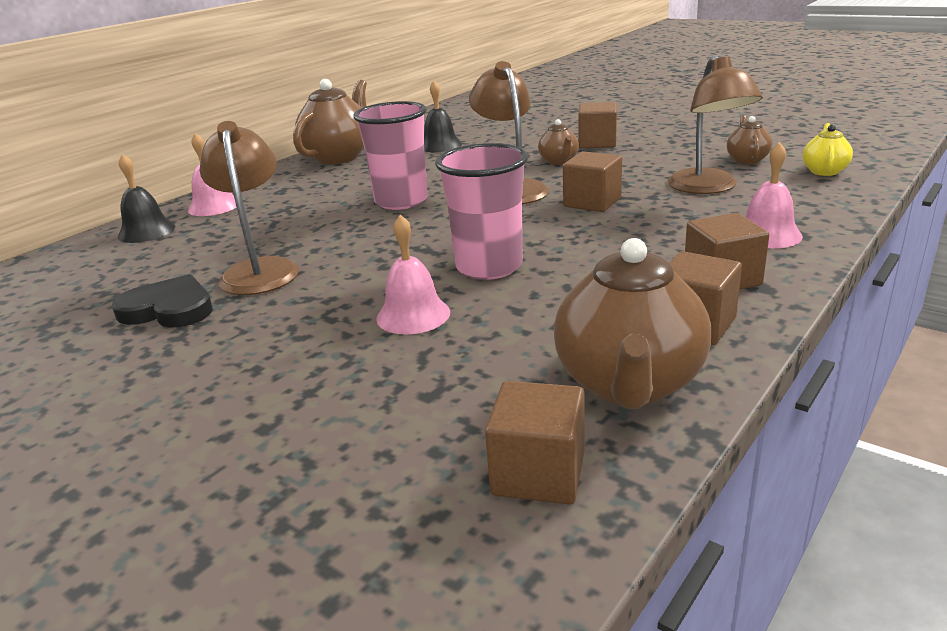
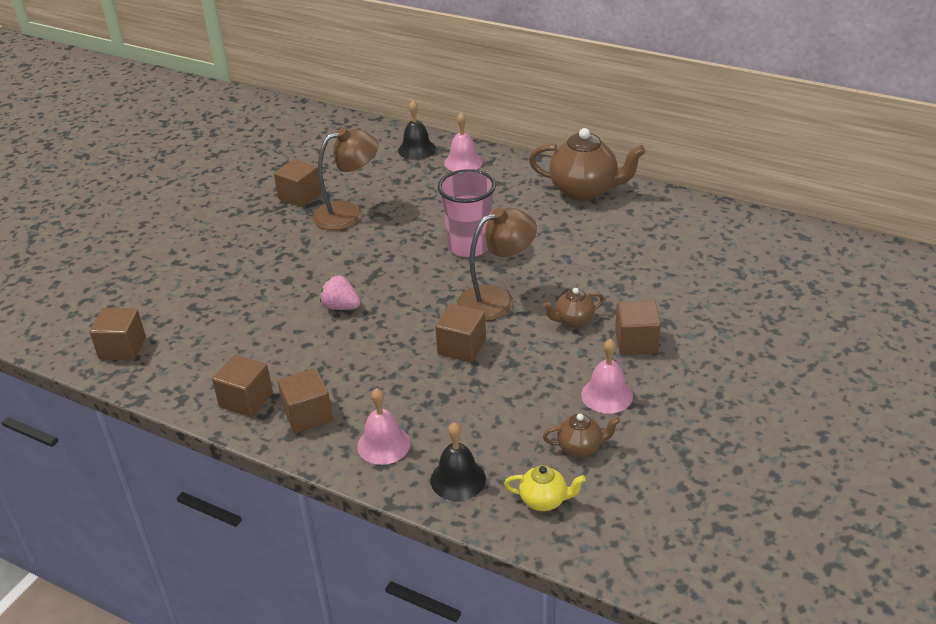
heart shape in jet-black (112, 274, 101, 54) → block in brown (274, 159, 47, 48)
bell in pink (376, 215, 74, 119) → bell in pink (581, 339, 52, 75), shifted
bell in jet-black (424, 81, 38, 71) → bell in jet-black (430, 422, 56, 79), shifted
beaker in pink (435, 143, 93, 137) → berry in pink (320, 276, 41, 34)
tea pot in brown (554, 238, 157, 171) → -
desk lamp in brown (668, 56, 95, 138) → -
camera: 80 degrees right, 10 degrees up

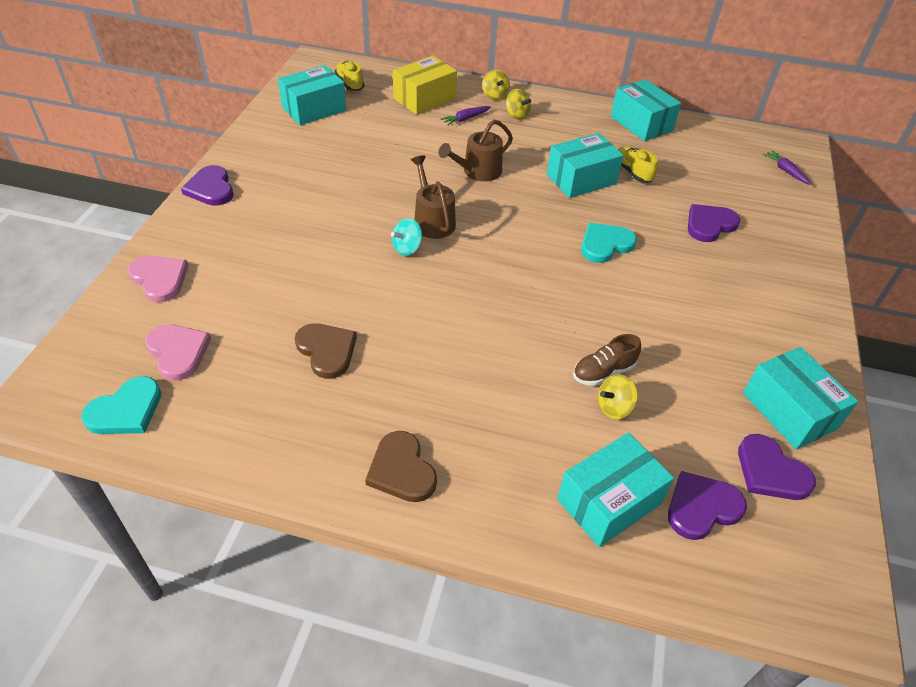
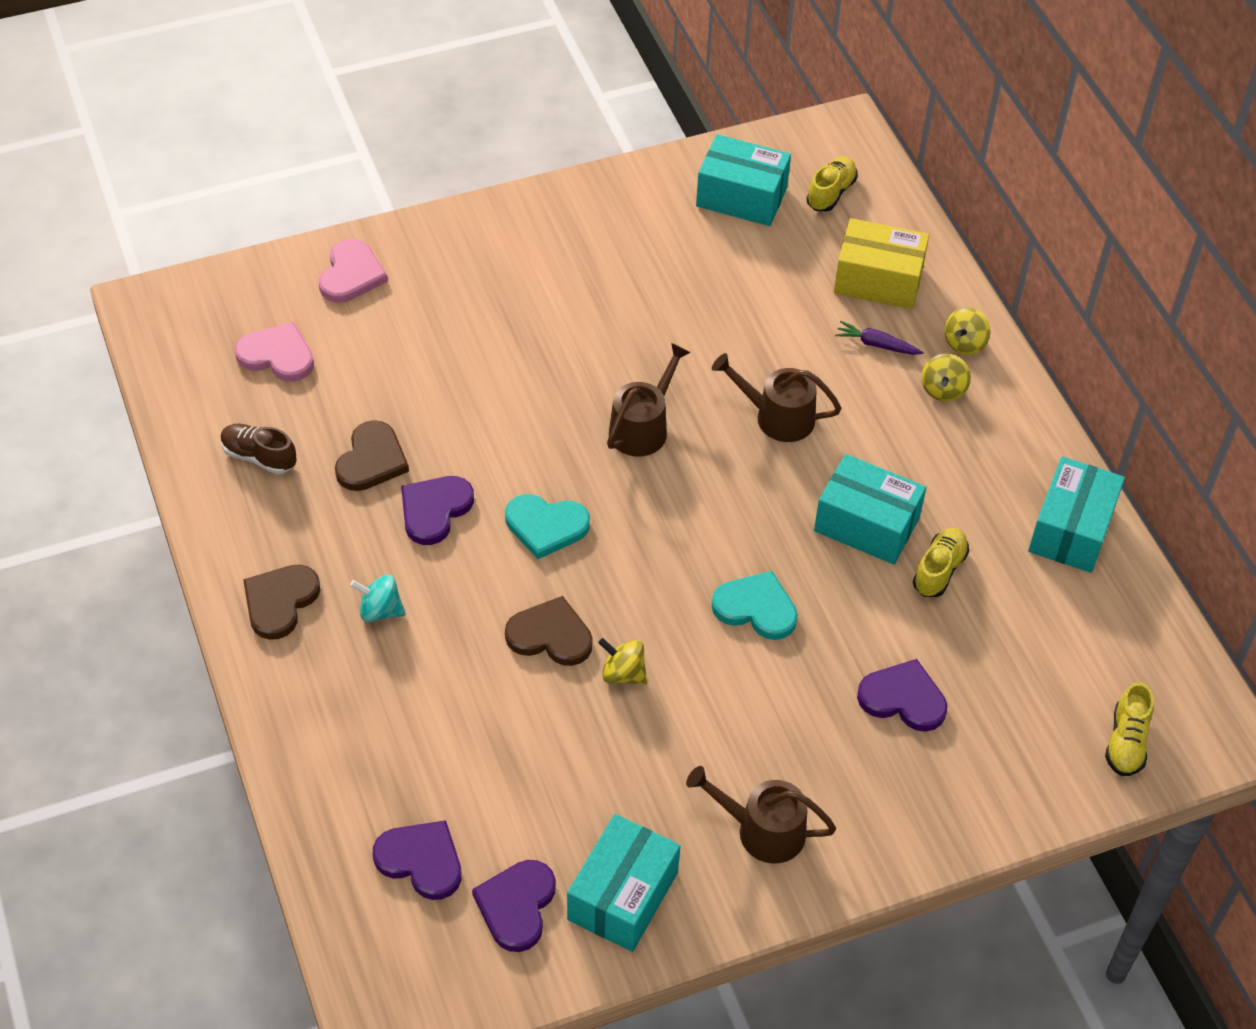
heart shape in turquoise (81, 376, 80, 58) → heart shape in turquoise (505, 494, 85, 65), shifted
heart shape in pink (145, 324, 66, 57) → heart shape in pink (235, 322, 79, 60), 90 degrees counterclockwise
heart shape in royal purple (181, 165, 52, 41) → heart shape in royal purple (401, 476, 73, 69), shifted
whirligig in turquoise (391, 218, 31, 38) → whirligig in turquoise (350, 575, 56, 47), shifted
parcel in turquoise (557, 432, 117, 115) → -
sneaker in brown (573, 334, 68, 52) → sneaker in brown (221, 424, 75, 50), shifted
whirligig in yellow (598, 374, 40, 45) → whirligig in yellow (598, 638, 49, 47), shifted
carrot in royal purple (763, 150, 49, 35) → sneaker in yellow (1105, 682, 49, 94)
- → heart shape in brown (505, 596, 88, 70)
- → watering can in brown (686, 766, 150, 97)
camera: 55 degrees right, 5 degrees up

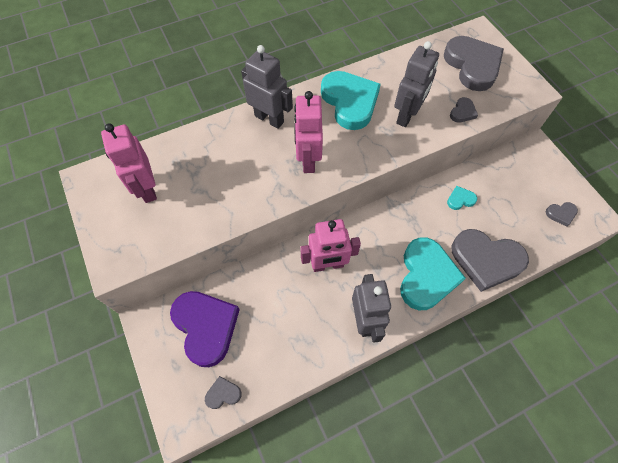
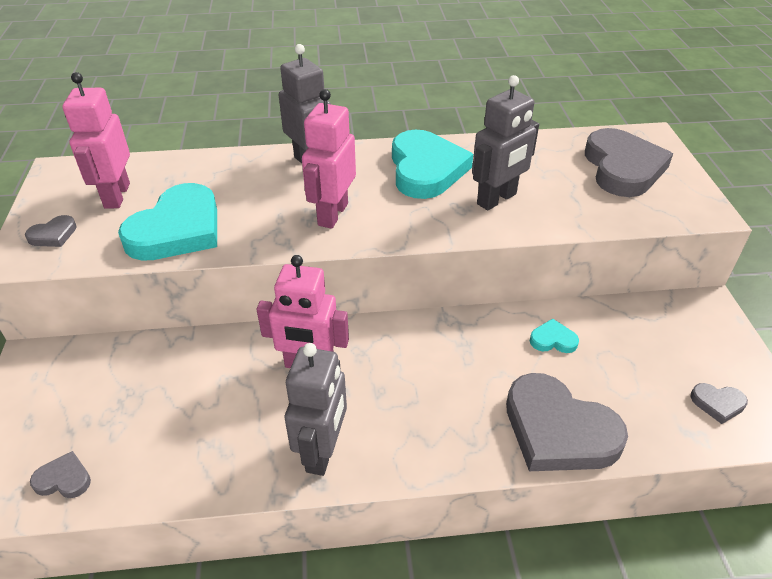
heart shape in royal purple (170, 291, 70, 76) → -
heart shape in turquoise (400, 238, 66, 72) → heart shape in turquoise (118, 183, 99, 78), shifted
heart shape in gray (450, 97, 28, 26) → heart shape in gray (25, 215, 52, 32), shifted
camera: 20 degrees right, 20 degrees down

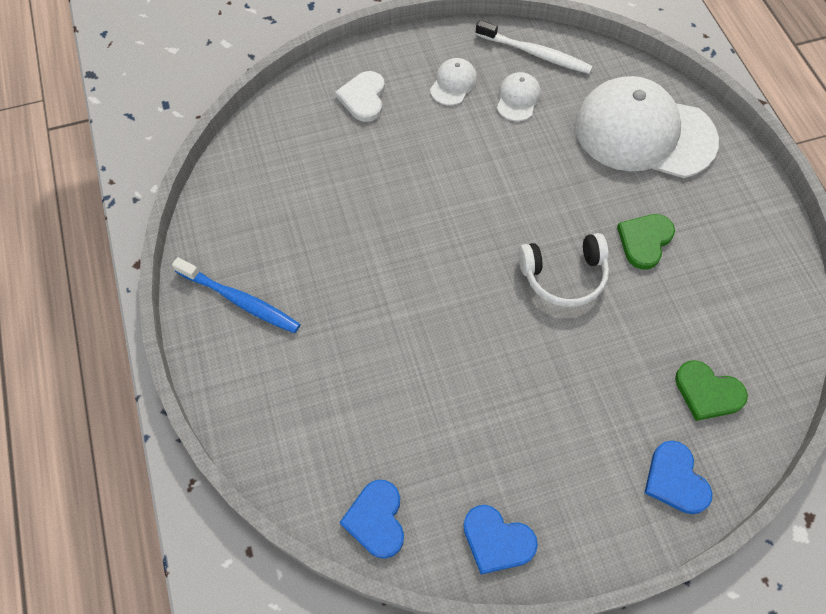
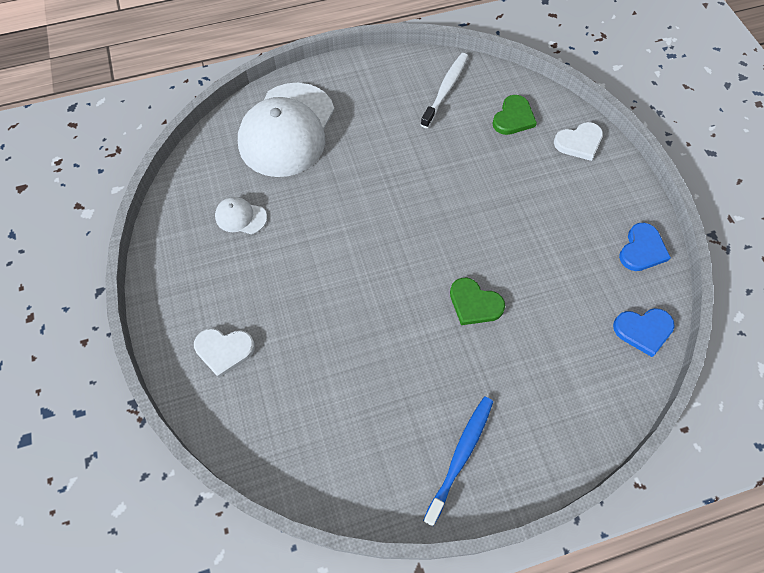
cap in snow-white (430, 58, 47, 47) → -
toothbrush in snow-white (476, 20, 117, 54) → toothbrush in snow-white (421, 53, 47, 75), shifted
over-ear headphones in snow-white (518, 233, 91, 74) → -
heart shape in green (617, 214, 58, 56) → heart shape in green (450, 278, 55, 47), shifted
heart shape in royal blue (644, 441, 68, 73) → heart shape in snow-white (554, 122, 49, 39)
camera: 90 degrees left, 0 degrees up

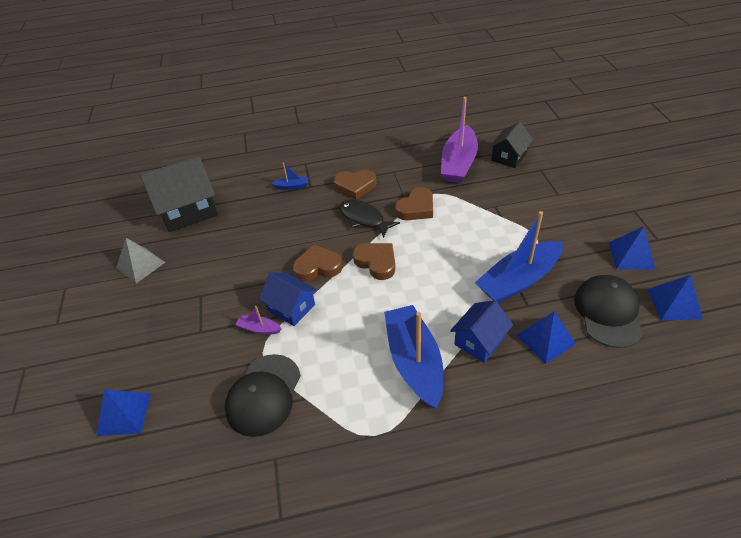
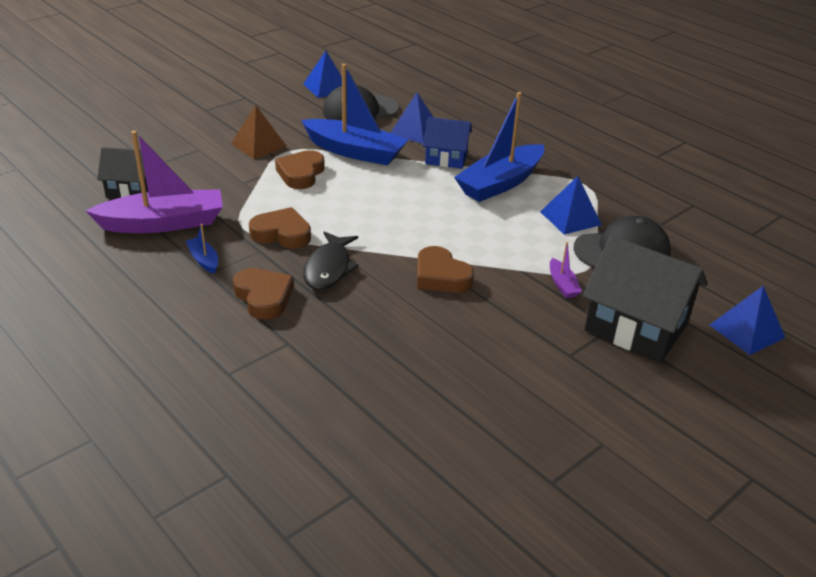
solid pyramid in gray (116, 238, 49, 45) → -
toy house in jet-black (140, 156, 78, 76) → toy house in jet-black (582, 236, 126, 127), shifted
toy house in royal blue (259, 272, 58, 54) → -
toy boat in royal blue (271, 163, 37, 27) → toy boat in royal blue (186, 224, 32, 50), shifted
heart shape in brown (353, 243, 42, 37) → heart shape in brown (275, 150, 50, 39), shifted
solid pyramid in royal blue (609, 226, 47, 44) → solid pyramid in royal blue (540, 176, 62, 59), shifted
- → solid pyramid in brown (231, 105, 56, 54)
camera: 125 degrees left, 10 degrees down

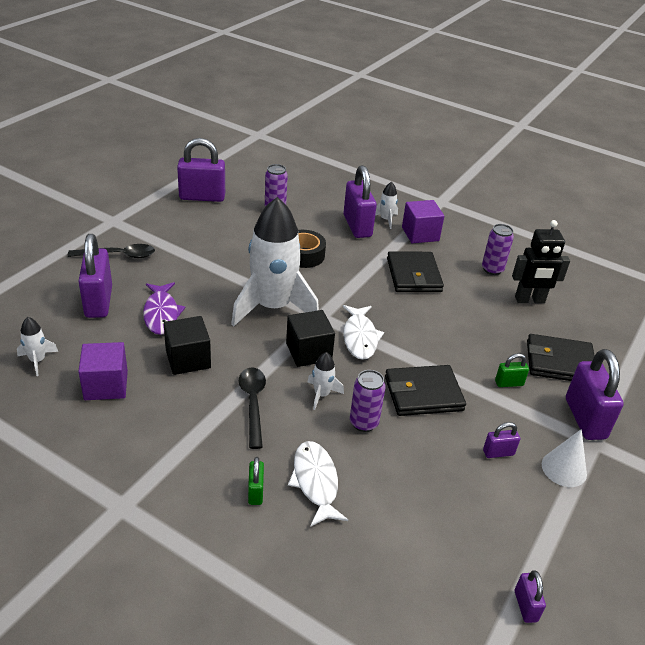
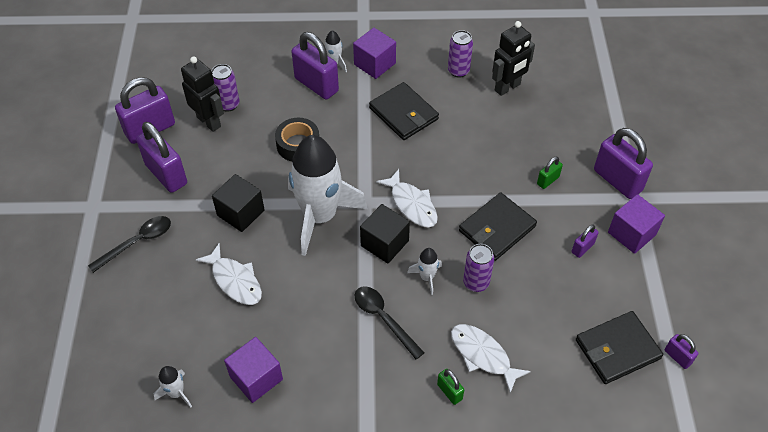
lock in royal purple (78, 234, 34, 84) → lock in royal purple (136, 122, 51, 71), shifted
fish in royal purple (143, 282, 42, 53) → fish in snow-white (196, 243, 66, 62)
block in jet-black (164, 316, 47, 59) → block in jet-black (212, 174, 53, 58), shifted
billfold in jet-black (527, 334, 68, 47) → billfold in jet-black (576, 311, 87, 73), shifted
cone in snow-white (542, 429, 45, 58) → block in royal purple (608, 194, 57, 60)
- → toy robot in jet-black (181, 56, 43, 76)
camera: 30 degrees left, 15 degrees up

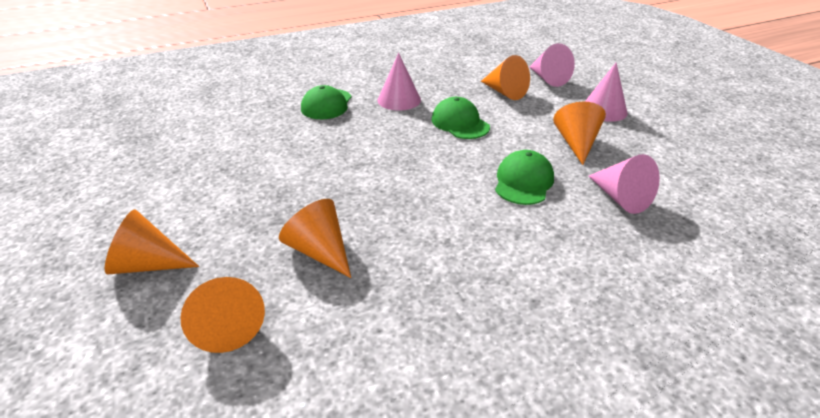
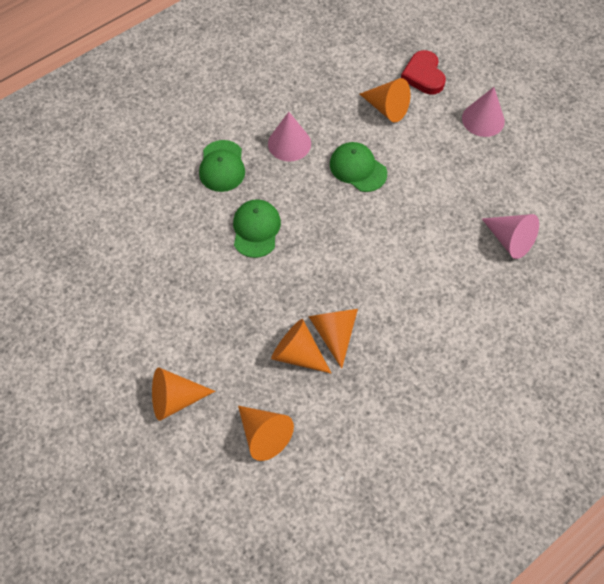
cap in green (495, 150, 59, 55) → cap in green (233, 199, 48, 59), shifted
cone in pink (530, 43, 45, 44) → heart shape in red (401, 50, 45, 44)
cone in bright orange (553, 102, 53, 63) → cone in bright orange (308, 309, 50, 60), shifted
camera: 15 degrees left, 25 degrees up

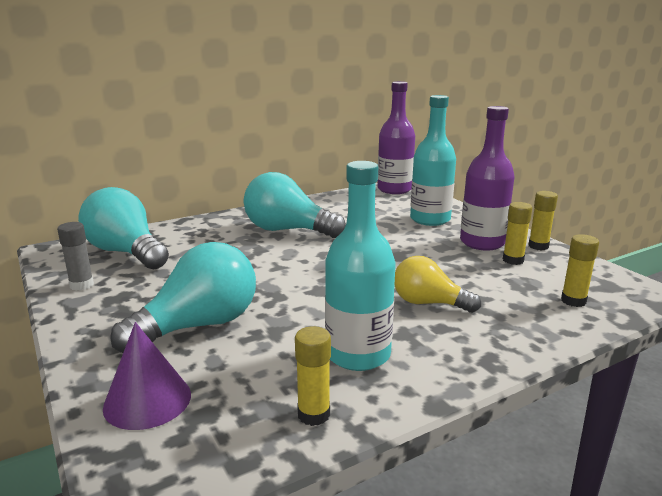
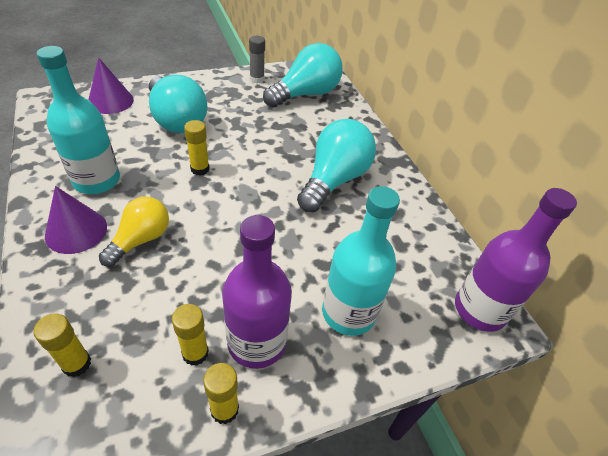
stick of glue in yellow (295, 326, 36, 100) → stick of glue in yellow (184, 120, 26, 56), shifted
- → cone in royal purple (45, 186, 62, 68)
camera: 95 degrees right, 25 degrees up

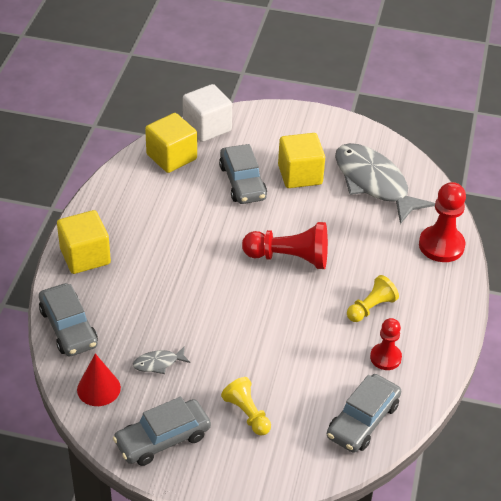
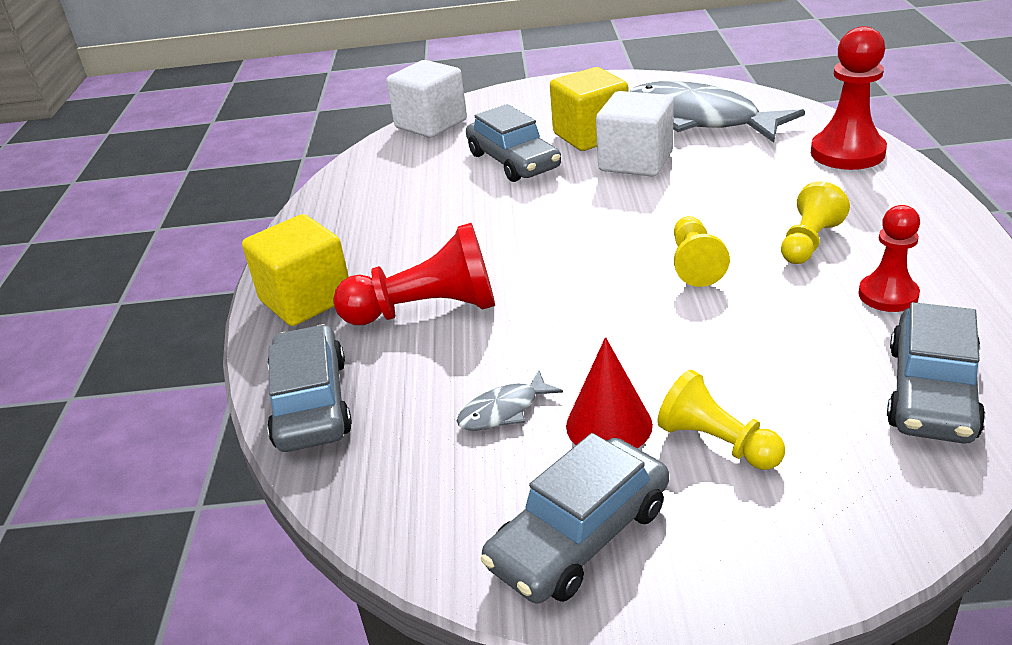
automobile in gray (39, 283, 59, 73) → automobile in gray (267, 324, 85, 128), 150 degrees counterclockwise
cone in red (77, 353, 44, 53) → cone in red (566, 337, 87, 112), shifted
block in yellow (145, 113, 52, 60) → -
chess pawn in red (242, 222, 86, 47) → chess pawn in red (333, 223, 162, 102), shifted
- → block in snow-white (596, 91, 78, 85)
- → chess pawn in yellow (674, 216, 56, 71)
camera: 10 degrees left, 10 degrees down

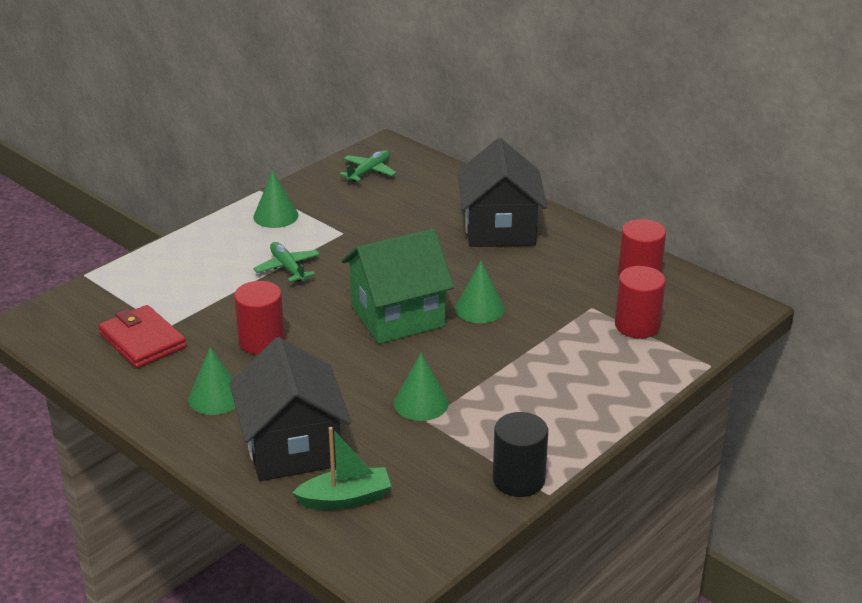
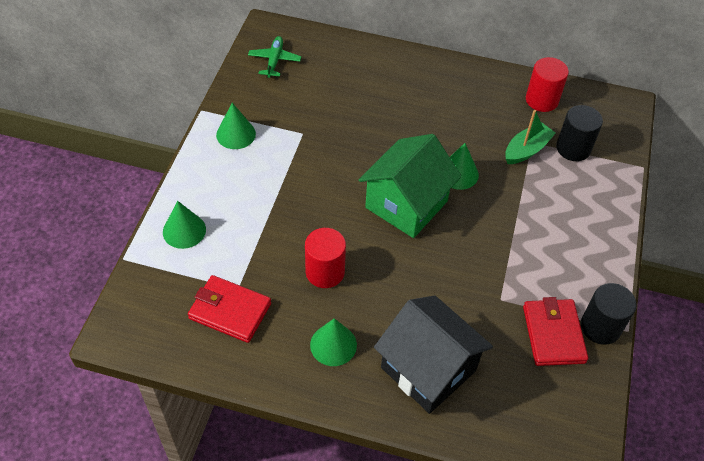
aeroplane in green (253, 242, 67, 40) → -
toy boat in green (292, 427, 100, 83) → toy boat in green (505, 110, 51, 54), shifted
cone in green (394, 353, 55, 68) → cone in green (163, 201, 43, 48), shifted
toy house in jet-black (457, 138, 90, 109) → -
solid cylinder in red (615, 266, 51, 72) → solid cylinder in jet-black (556, 105, 47, 56)
- → billfold in red (523, 297, 65, 69)
camera: 30 degrees left, 20 degrees up

